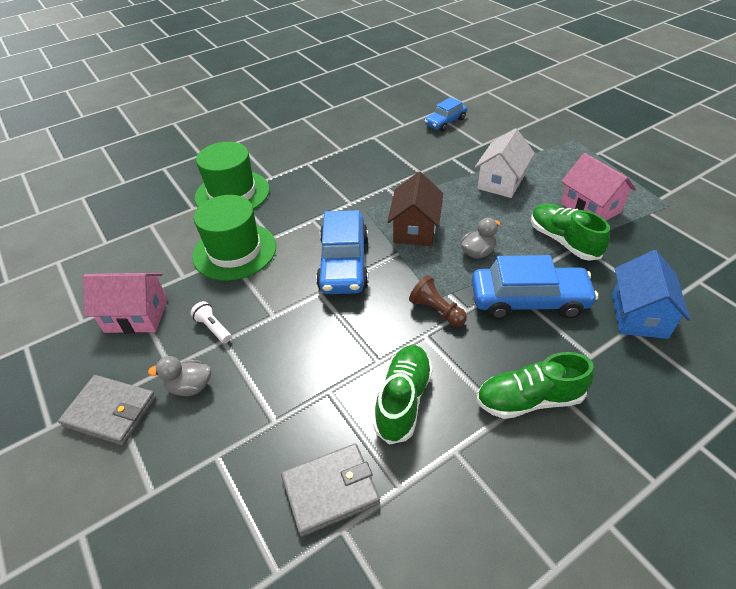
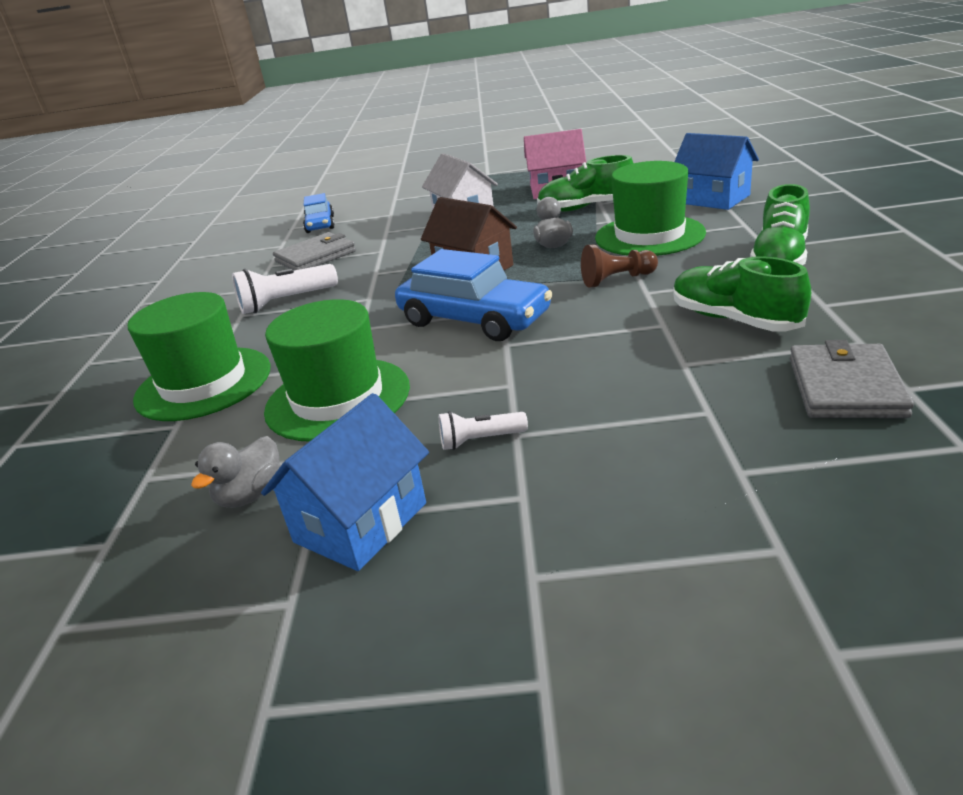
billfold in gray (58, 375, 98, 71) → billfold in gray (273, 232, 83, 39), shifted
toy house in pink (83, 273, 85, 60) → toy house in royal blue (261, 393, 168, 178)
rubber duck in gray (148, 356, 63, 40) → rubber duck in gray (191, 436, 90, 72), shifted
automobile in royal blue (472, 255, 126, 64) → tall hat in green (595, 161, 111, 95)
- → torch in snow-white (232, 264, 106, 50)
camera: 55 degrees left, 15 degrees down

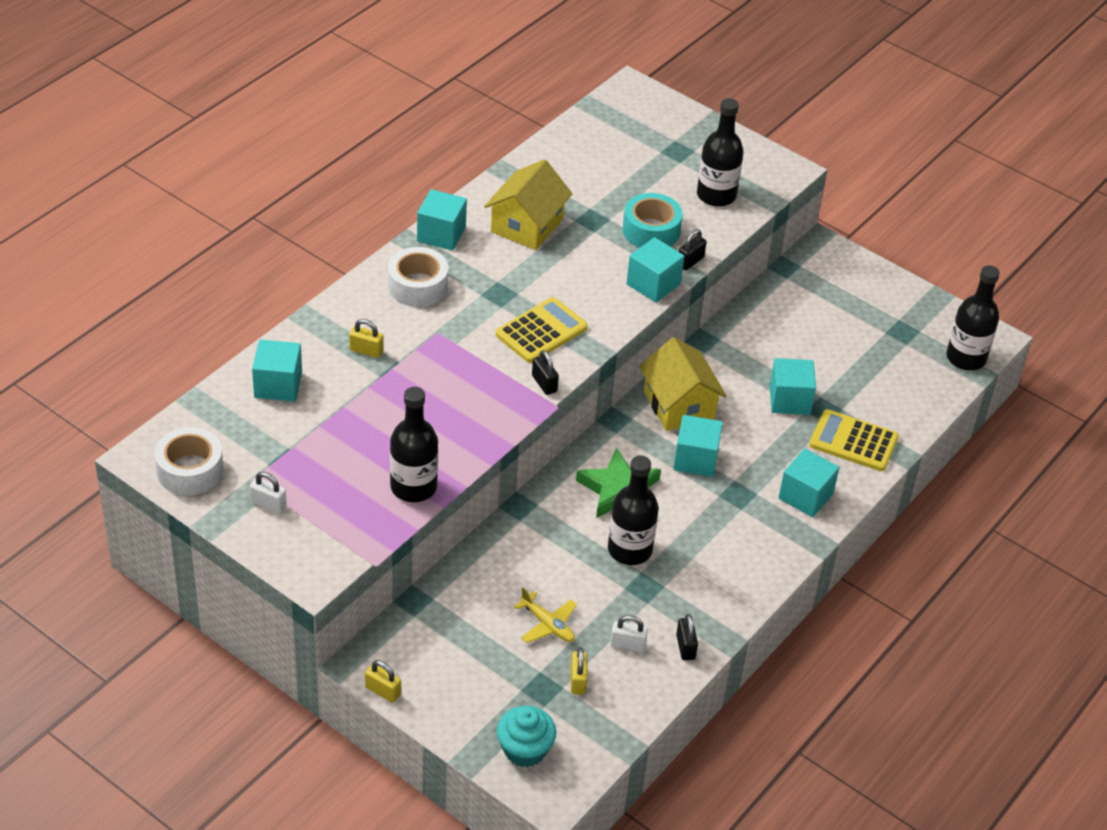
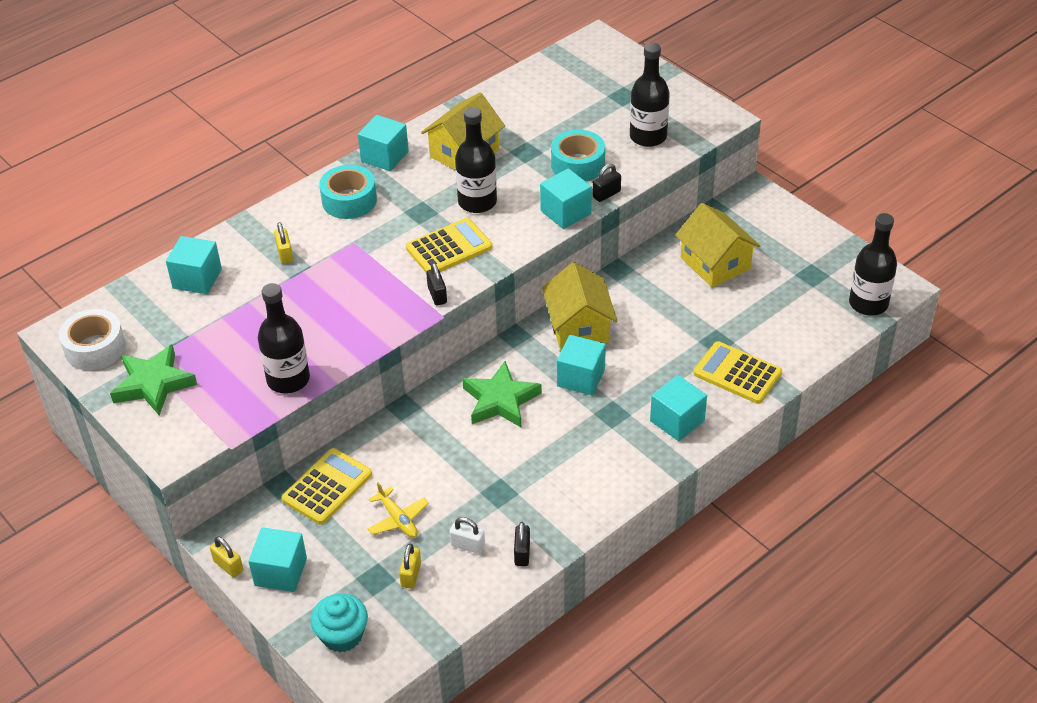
lock in snow-white (250, 472, 37, 42) → star in green (110, 344, 87, 72)
lock in yellow (349, 319, 34, 39) → lock in yellow (274, 222, 19, 42), 45 degrees clockwise
sticky tape in snow-white (388, 247, 60, 60) → sticky tape in turquoise (319, 165, 58, 54)
drink bottle in jet-black (608, 456, 51, 109) → drink bottle in jet-black (455, 107, 42, 106), shifted
block in turquoise (770, 358, 46, 57) → block in turquoise (248, 527, 59, 65), shifted
- → adding machine in yellow (282, 448, 90, 77)
- → toy house in yellow (675, 203, 85, 85)
camera: 15 degrees right, 0 degrees up

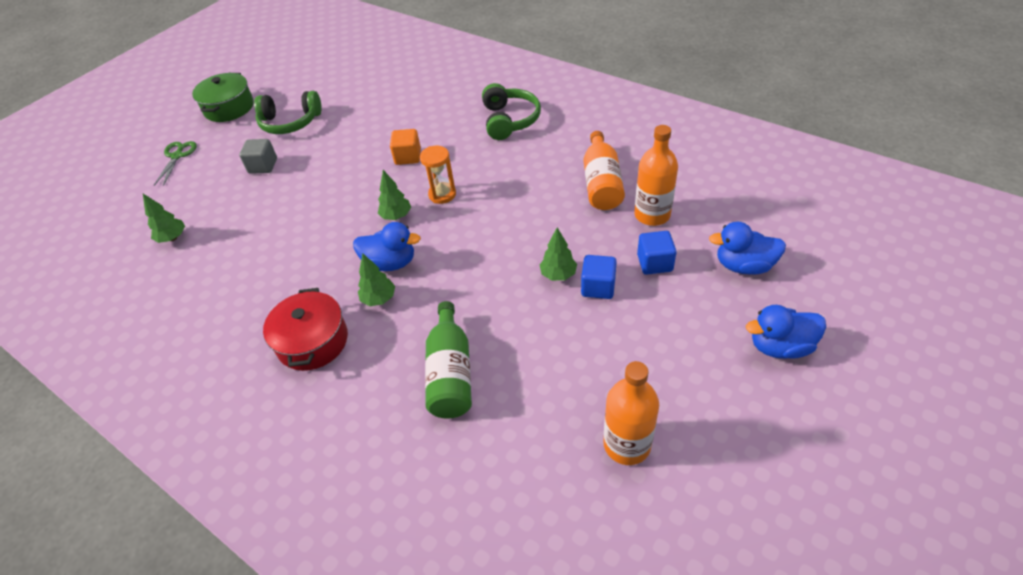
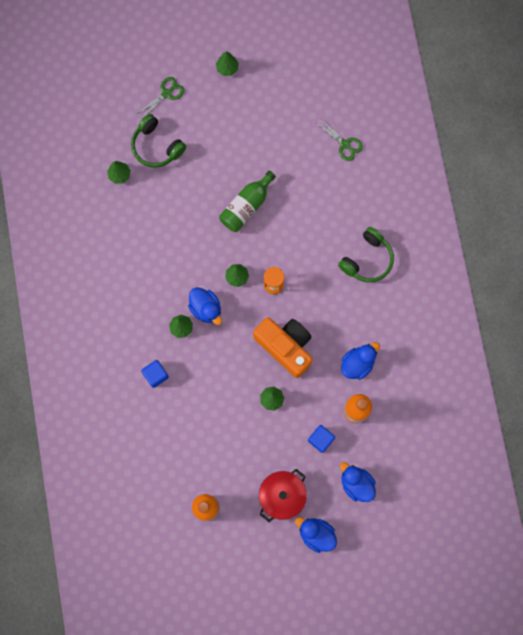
stockpot in green (192, 73, 62, 49) → fir tree in green (216, 51, 23, 25)
block in gray (239, 139, 38, 35) → -
over-ear headphones in green (254, 91, 68, 43) → over-ear headphones in green (131, 114, 55, 54), shifted
stockpot in red (263, 288, 85, 83) → stockpot in red (259, 469, 48, 53), shifted
block in bright orange (390, 129, 31, 36) → -
drink bottle in green (425, 301, 47, 117) → drink bottle in green (219, 171, 57, 61), shifted
block in royal blue (581, 255, 36, 44) → block in royal blue (141, 360, 28, 28), shifted
drink bottle in bright orange (584, 131, 41, 79) → rubber duck in royal blue (341, 342, 39, 38)
- → compact camera in bright orange (253, 317, 60, 61)
- → scissors in green (316, 120, 47, 41)
camera: 40 degrees right, 30 degrees up

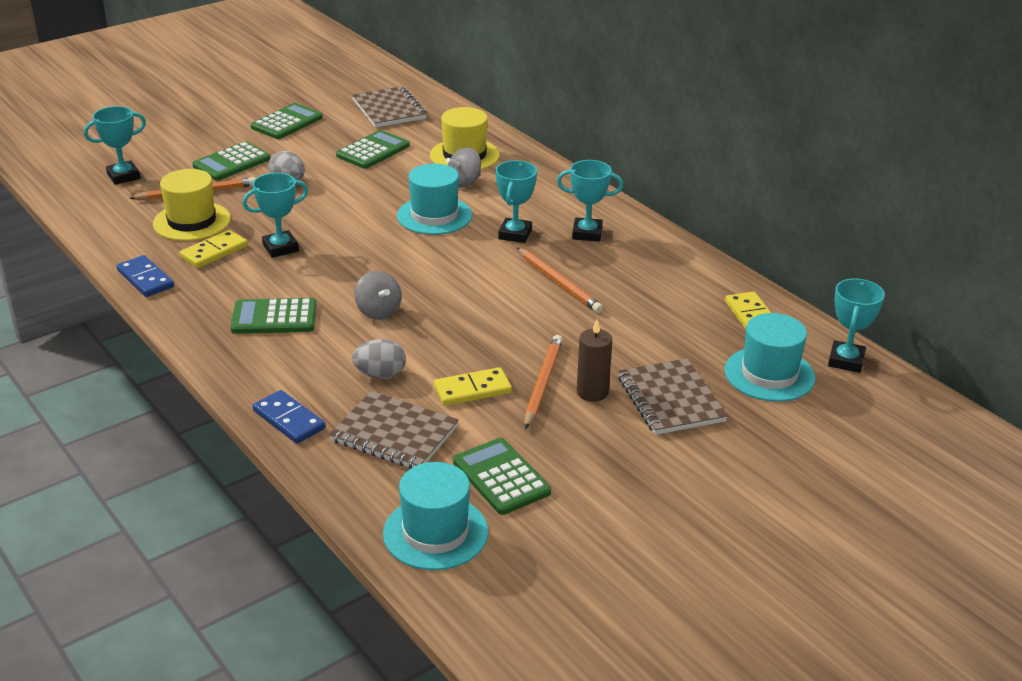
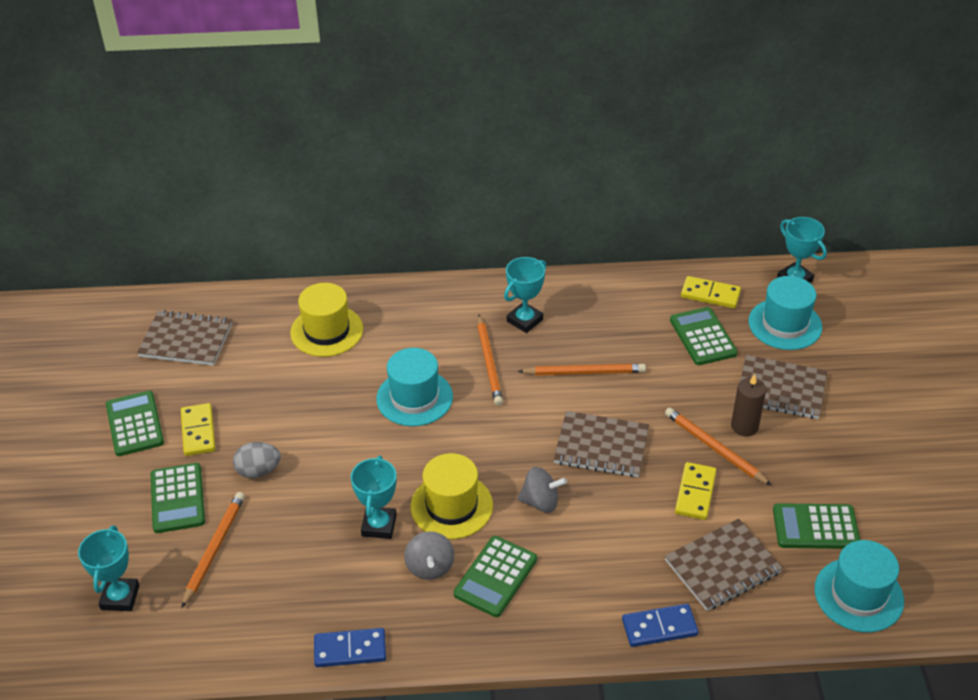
tall hat in yellow (153, 169, 78, 72) → tall hat in yellow (411, 453, 82, 86), shifted
domino piece in yellow (180, 230, 68, 38) → domino piece in yellow (181, 403, 35, 53), shifted
adding machine in green (336, 130, 74, 39) → adding machine in green (670, 307, 68, 58), shifted
egg shape in gray (352, 339, 54, 40) → -
whirligig in gray (446, 147, 35, 41) → whirligig in gray (404, 531, 50, 49), shifted
award cup in turquoise (496, 160, 41, 83) → lead pencil in bright orange (477, 315, 26, 91)
- → exercise book in brown (554, 411, 95, 66)
camera: 55 degrees left, 10 degrees up

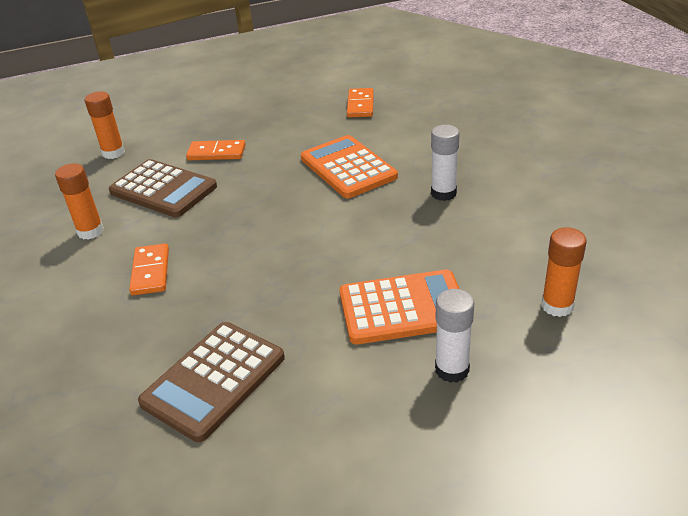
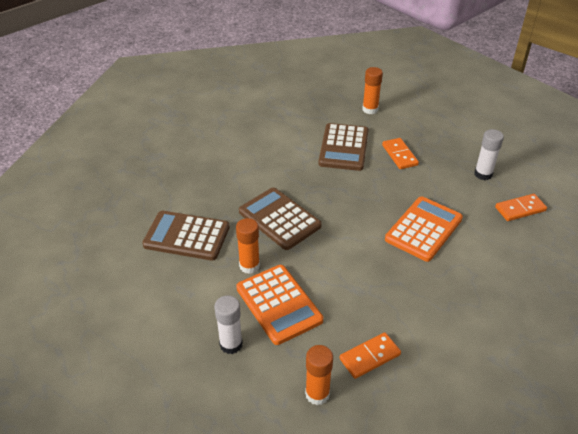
stick of glue in bright orange (55, 163, 49, 76) → stick of glue in bright orange (236, 218, 24, 56), shifted
domino piece in bright orange (129, 243, 40, 53) → domino piece in bright orange (340, 332, 61, 47), shifted
stick of glue in snow-white (431, 125, 29, 76) → stick of glue in snow-white (474, 129, 30, 51), shifted
- → adding machine in brown (239, 188, 83, 62)
camera: 65 degrees right, 5 degrees up

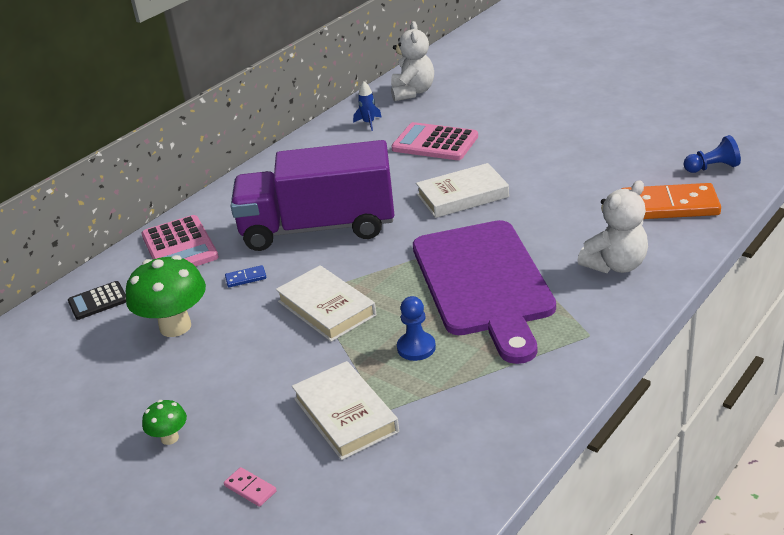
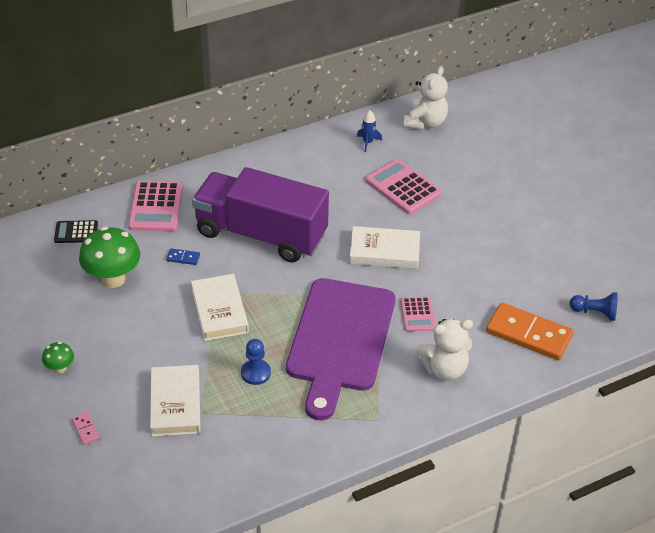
- → adding machine in pink (400, 297, 36, 35)
camera: 20 degrees right, 10 degrees up

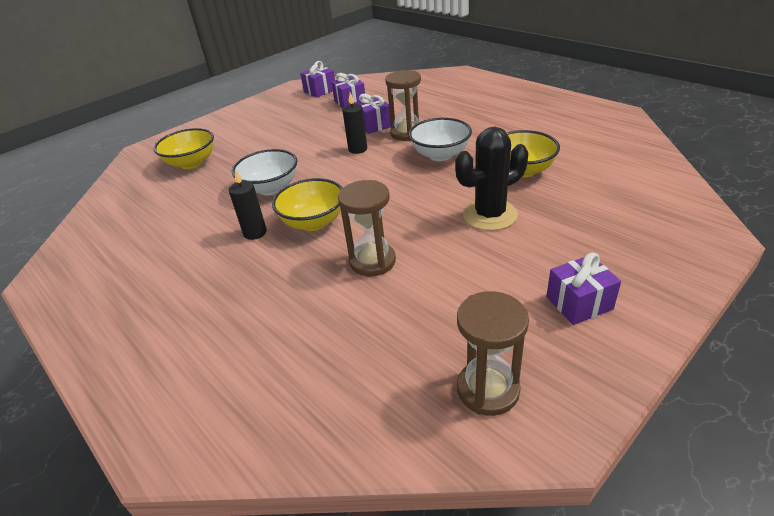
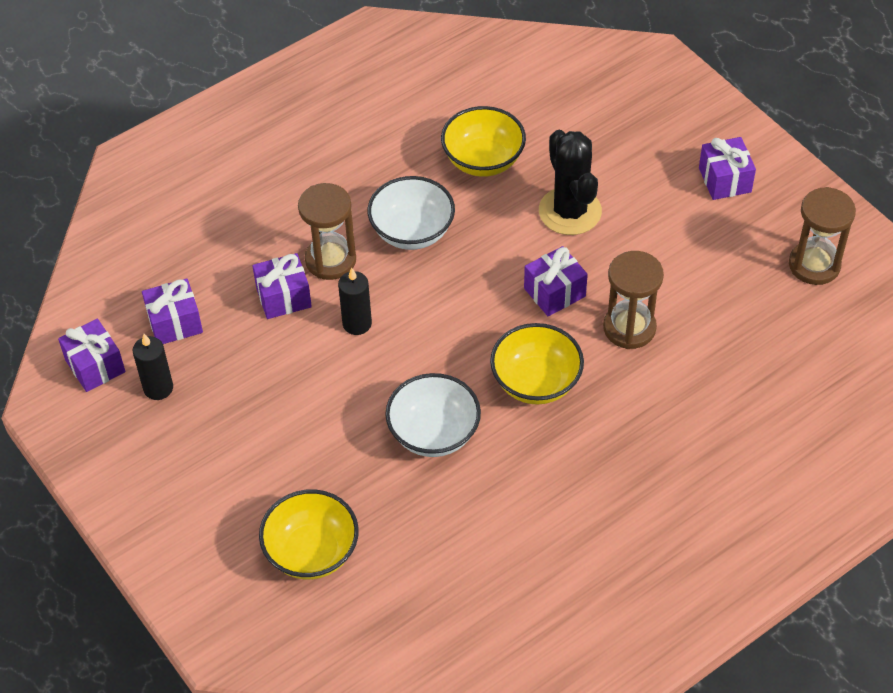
wax candle in jet-black (229, 169, 38, 71) → wax candle in jet-black (133, 334, 40, 66), shifted
- → wrapped gift in royal purple (524, 246, 64, 70)
camera: 85 degrees left, 15 degrees up

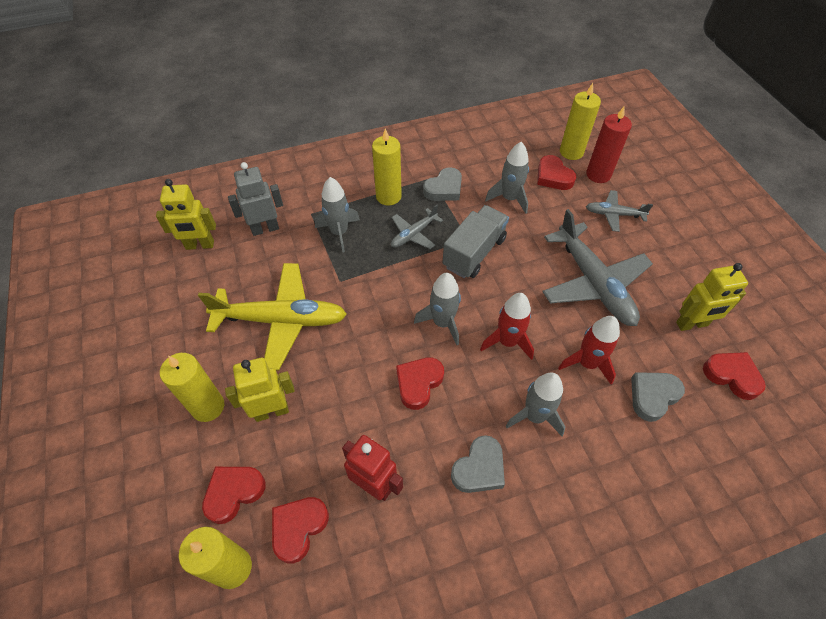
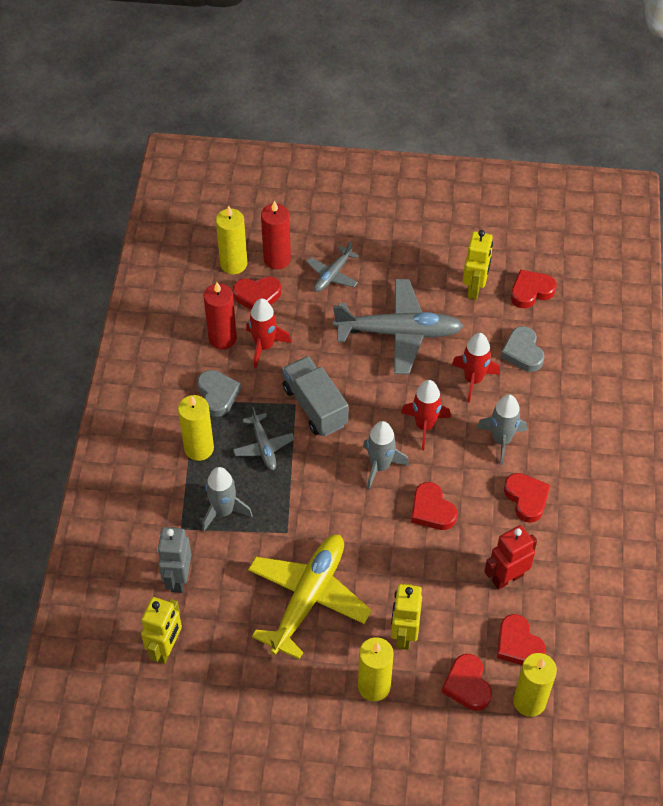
heart shape in gray (451, 435, 54, 58) → heart shape in red (504, 473, 46, 50)
toy rocket in gray (485, 142, 44, 72) → toy rocket in red (246, 298, 45, 70)
- → wax candle in red (204, 282, 33, 67)
camera: 65 degrees left, 0 degrees up

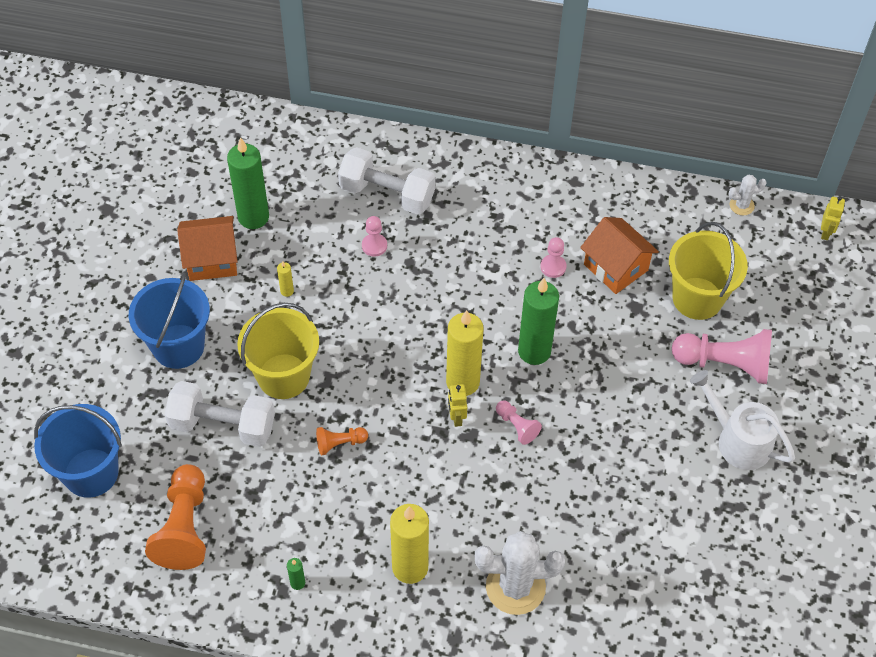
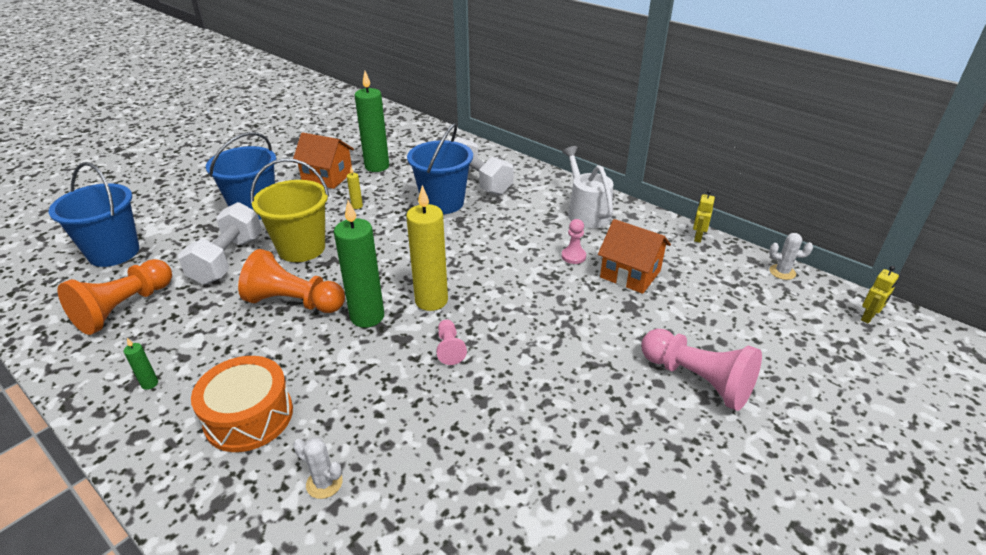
free weight in snow-white (165, 381, 110, 66) → free weight in snow-white (178, 202, 84, 83), 60 degrees clockwise
chess pawn in bright orange (316, 427, 52, 28) → chess pawn in bright orange (238, 249, 107, 64), x1.99
chess pawn in pink (362, 216, 25, 41) → bucket in royal blue (407, 123, 66, 91)
wax candle in yellow (390, 504, 39, 80) → drum in bright orange (191, 356, 102, 96)
toy robot in yellow (448, 384, 19, 43) → toy robot in yellow (693, 190, 22, 53), shifted
cactus in snow-white (475, 531, 90, 84) → cactus in snow-white (293, 438, 50, 61), x0.49
wax candle in green (518, 278, 41, 87) → wax candle in green (334, 200, 50, 128), shifted
toy house in bright orange (580, 217, 79, 77) → toy house in bright orange (598, 219, 73, 75), 45 degrees counterclockwise
bucket in yellow (669, 222, 79, 98) → -
watering can in snow-white (690, 370, 105, 100) → watering can in snow-white (562, 146, 51, 82), shifted
camera: 30 degrees right, 20 degrees down

